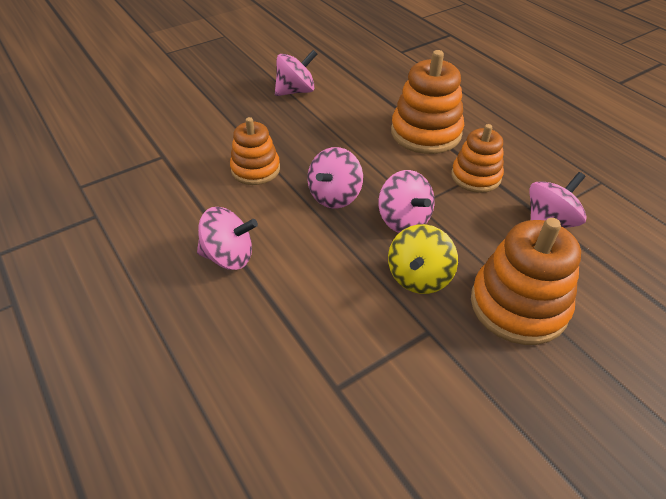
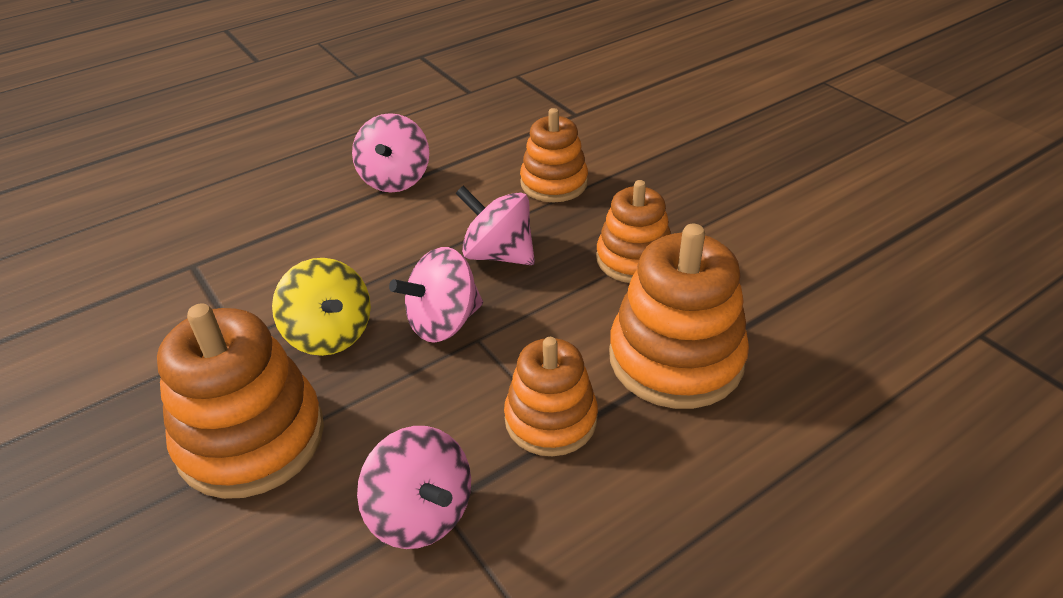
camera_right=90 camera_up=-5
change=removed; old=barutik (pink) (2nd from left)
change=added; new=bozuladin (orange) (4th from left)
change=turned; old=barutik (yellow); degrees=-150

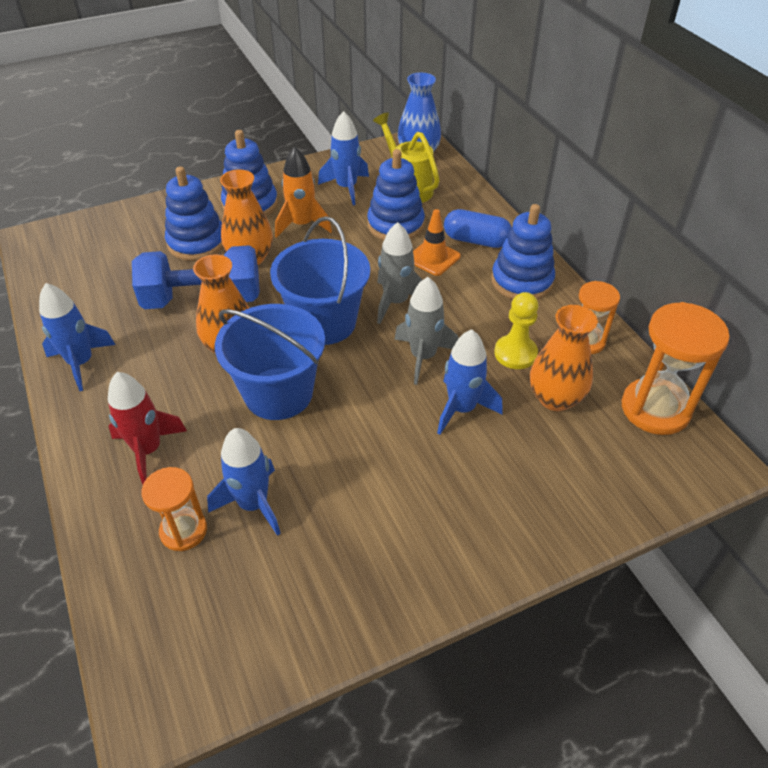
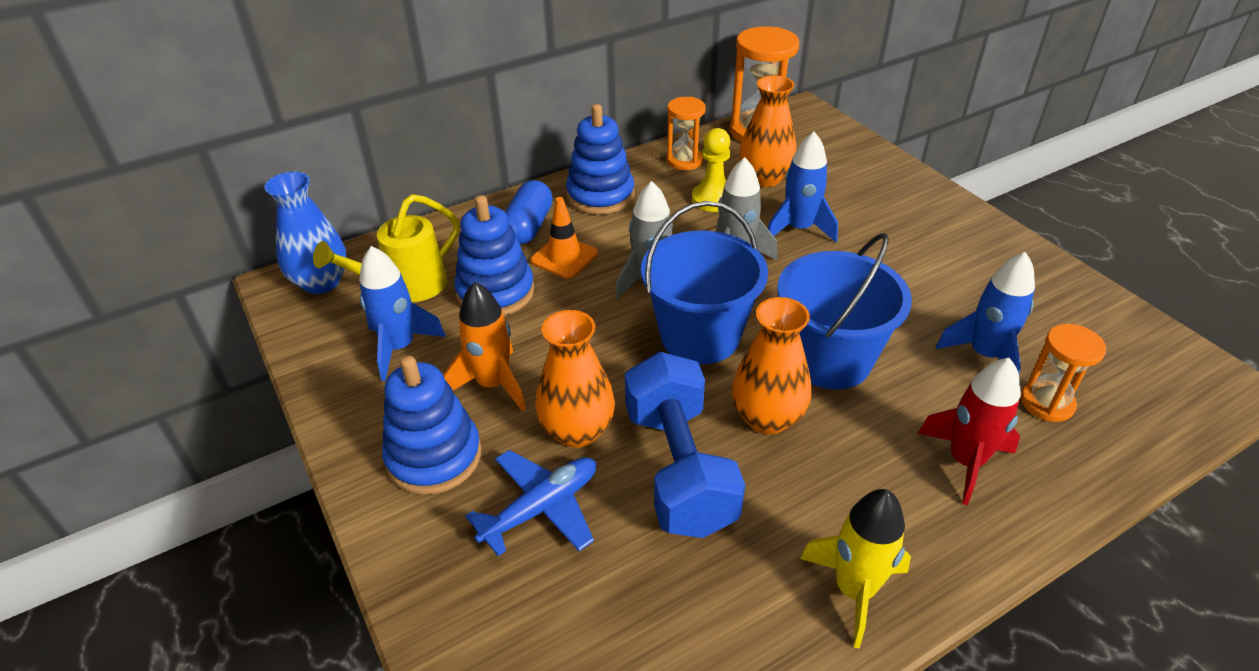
camera_right=-95 camera_up=-5
change=replaced; old=bozuladin (blue) (1st from left); new=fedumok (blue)
change=recoloured; old=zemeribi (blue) (1st from left); new=zemeribi (yellow)

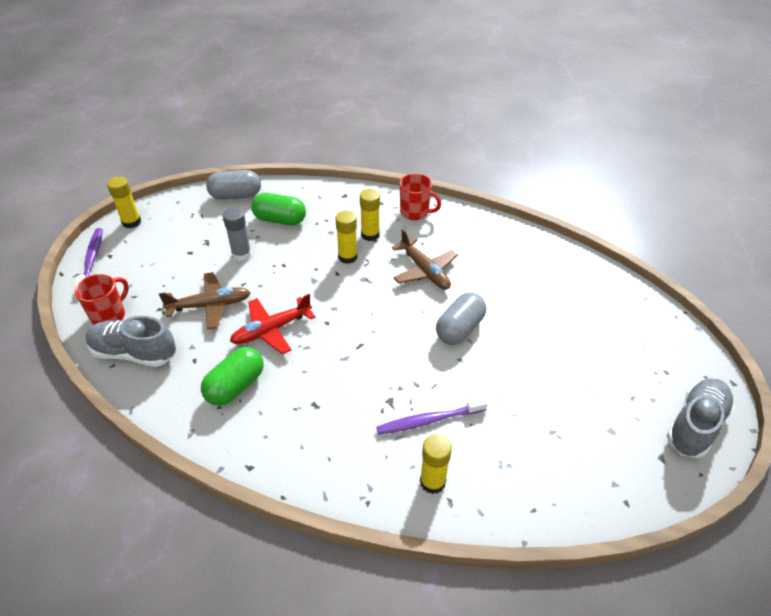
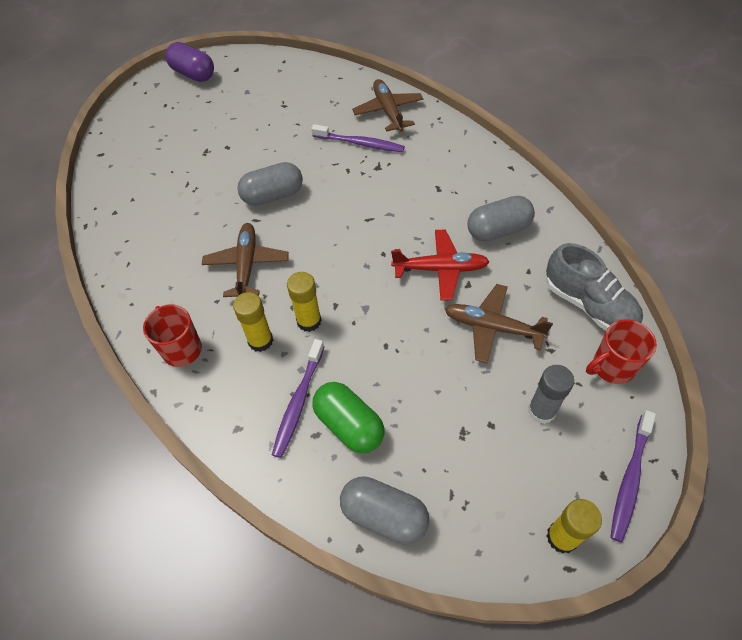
camera_right=-145 camera_up=10
change=added; new=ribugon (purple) (1st from left)
change=moved; old=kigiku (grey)
change=replaced; old=kigiku (yellow) (4th from left); new=fedumok (brown) (2nd from left)
change=replaced; old=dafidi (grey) (2nd from left); new=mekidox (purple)
change=recoloured; old=mekidox (green) (1st from left); new=mekidox (grey) (3rd from left)

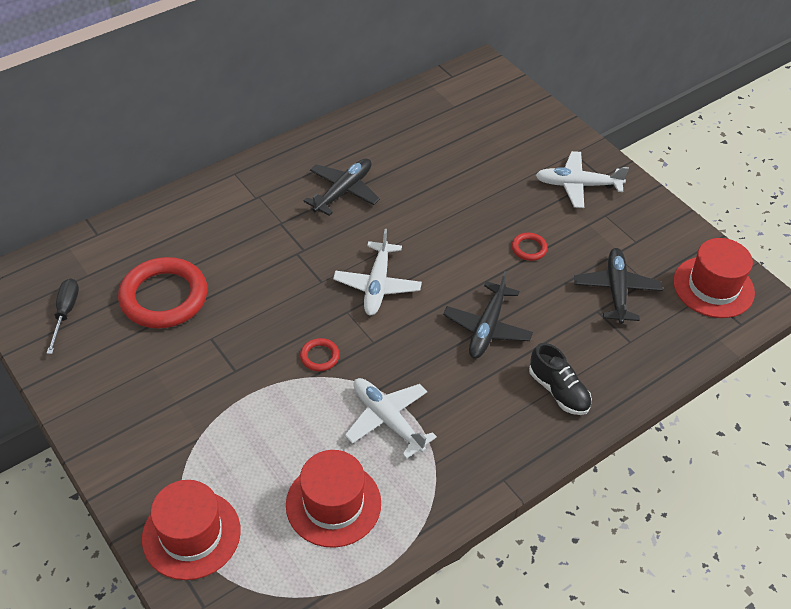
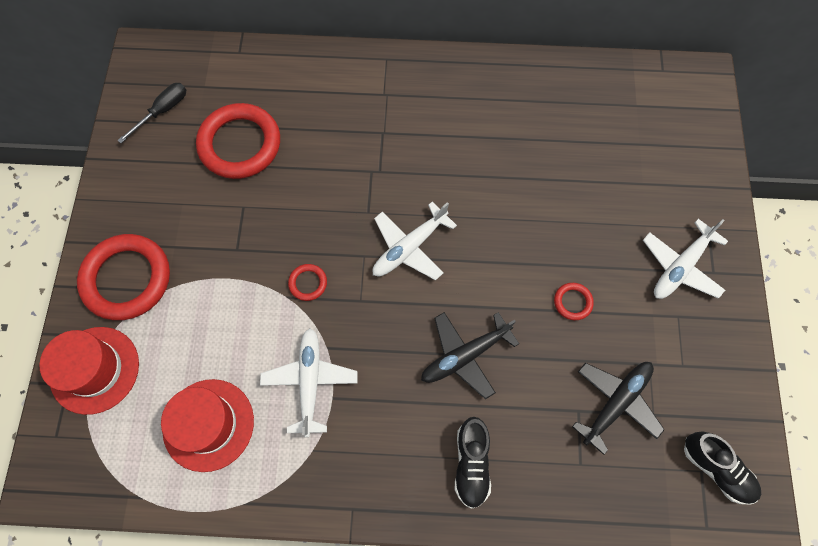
camera_right=40 camera_up=20
change=removed; old=fedumok (black) (1st from left)
change=added; new=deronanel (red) (1st from left)
change=replaced; old=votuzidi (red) (3rd from left); new=dafidi (black) (2nd from left)
change=turned; old=fedumok (white) (3rd from left); degrees=-90

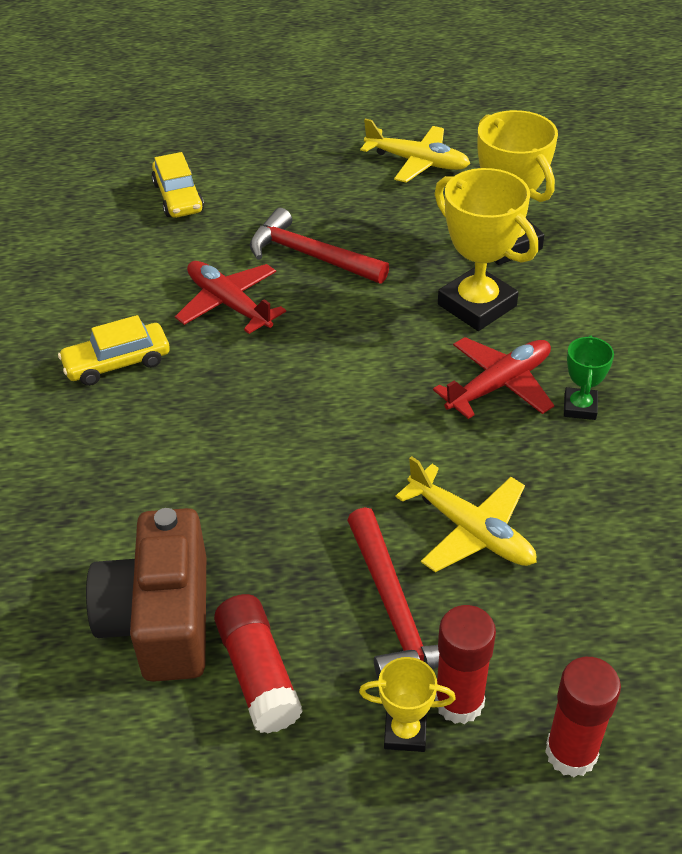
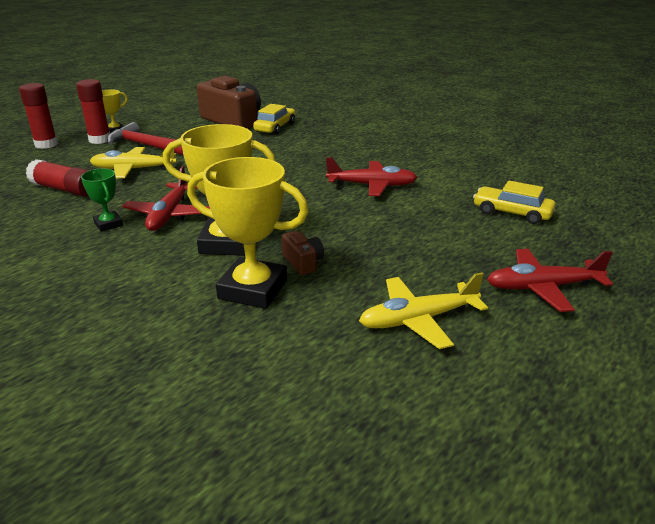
camera_right=135 camera_up=-15
change=removed; old=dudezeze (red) (1st from left)
change=added; new=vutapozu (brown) (2nd from left)
change=added; new=fedumok (red) (3rd from left)
change=moved; old=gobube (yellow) (1st from left)
change=moved; old=kigiku (red) (1st from left in the first image); new=kigiku (red) (2nd from left)

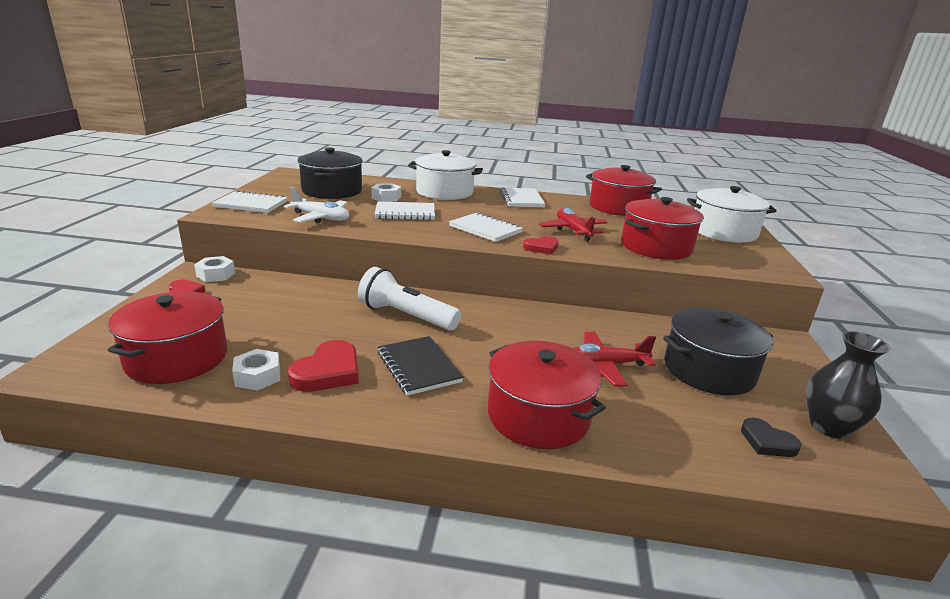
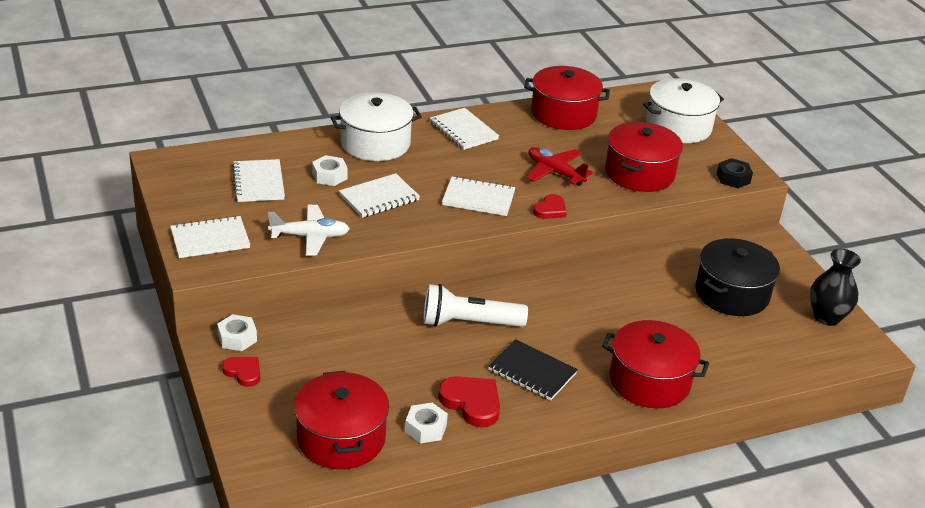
camera_right=-30 camera_up=10
change=removed; old=fedumok (red) (2nd from left)
change=removed; old=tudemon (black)
change=added; new=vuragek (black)
change=replaced; old=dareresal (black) (1st from left); new=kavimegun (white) (2nd from left)
change=turned; old=tudemon (red) (2nd from left); degrees=-45

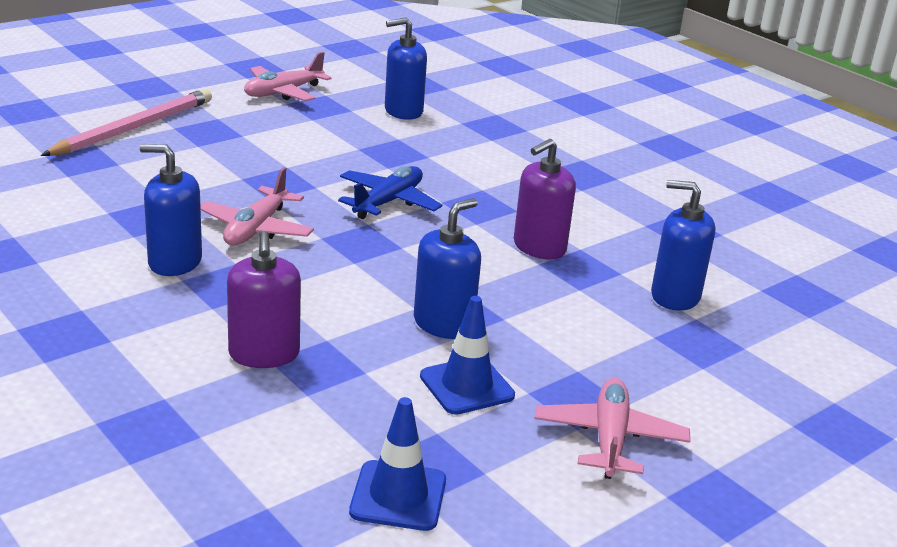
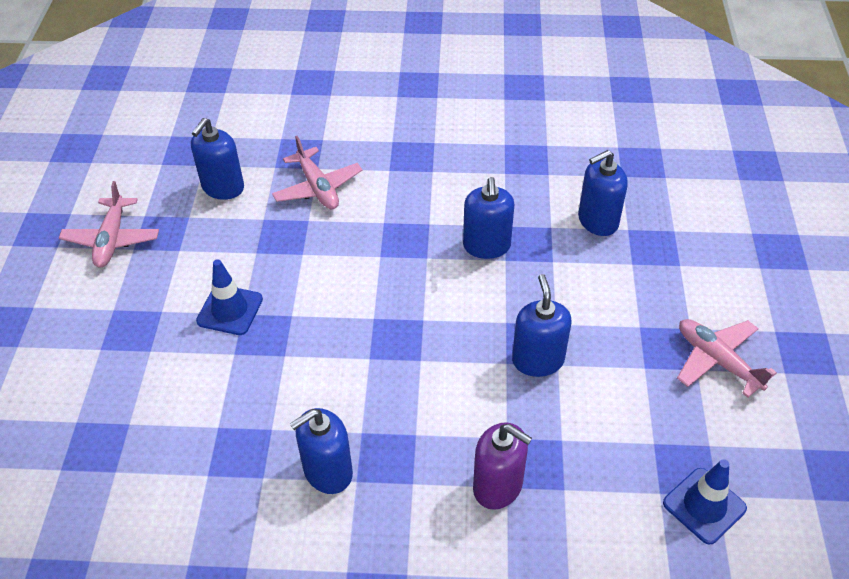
camera_right=-45 camera_up=20
change=removed; old=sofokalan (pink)
change=removed; old=fedumok (blue)
change=moved; old=fedumok (pink) (1st from left in the first image); new=fedumok (pink) (2nd from left)
change=moved; old=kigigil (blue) (2nd from left in the first image); new=kigigil (blue) (1st from left)
change=recoloured; old=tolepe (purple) (2nd from left); new=tolepe (blue) (3rd from left)

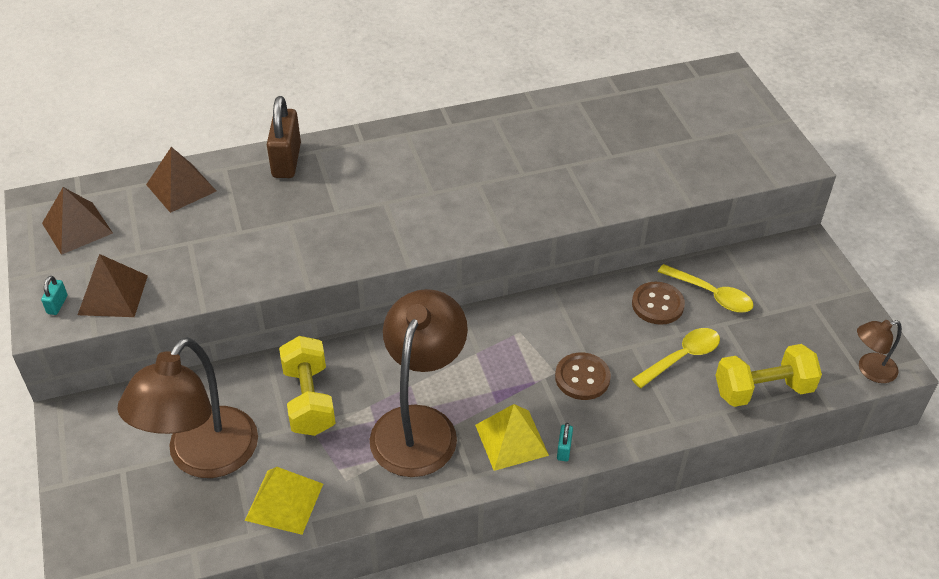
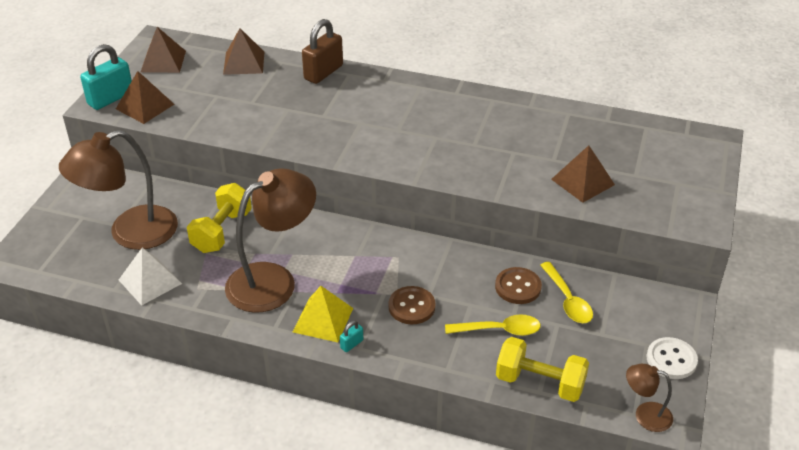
camera_right=35 camera_up=-5
change=added; new=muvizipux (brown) (4th from left)
change=added; new=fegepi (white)
change=recoloured; old=muvizipux (yellow) (1st from left); new=muvizipux (white)
change=resized; old=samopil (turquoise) (1st from left); factor=2.25

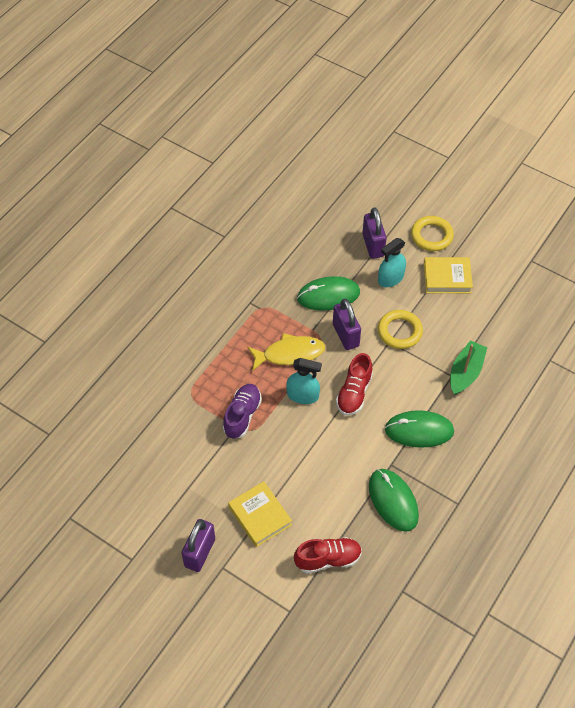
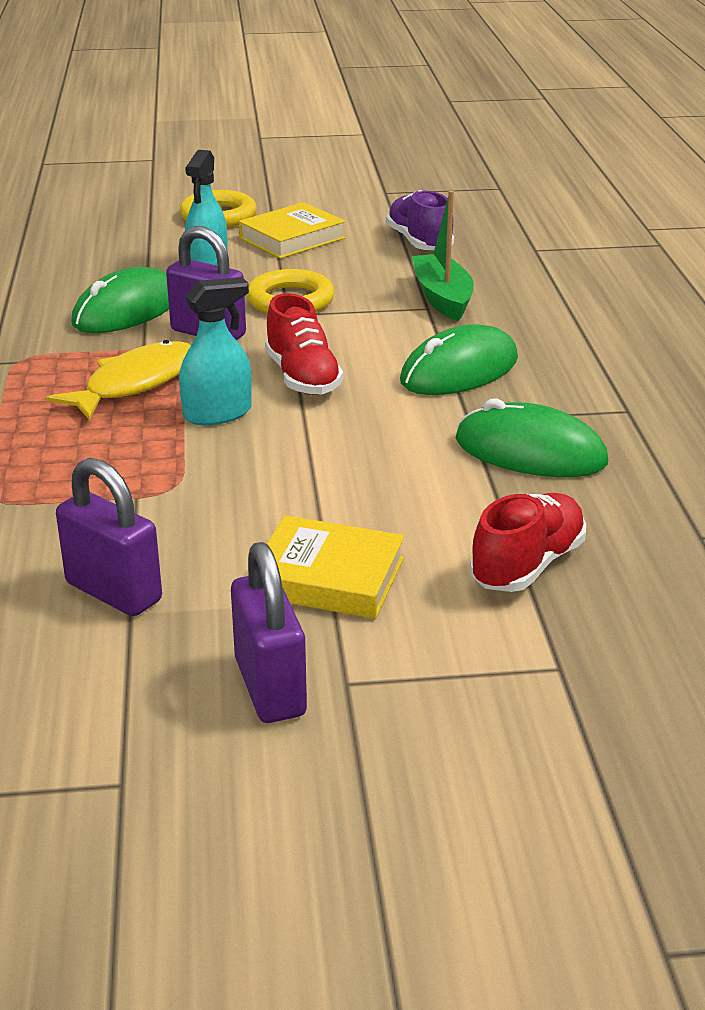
camera_right=-40 camera_up=-25
change=moved; old=dafidi (purple)
change=moved; old=samopil (purple) (3rd from left in the first image); new=samopil (purple) (1st from left)

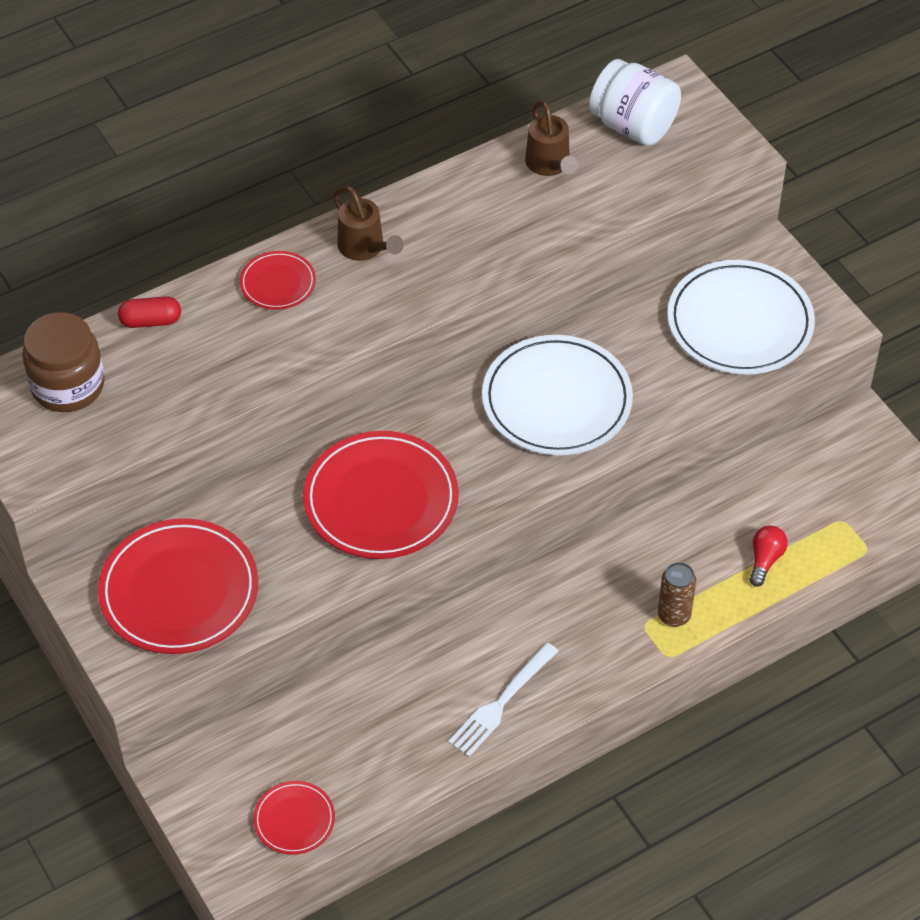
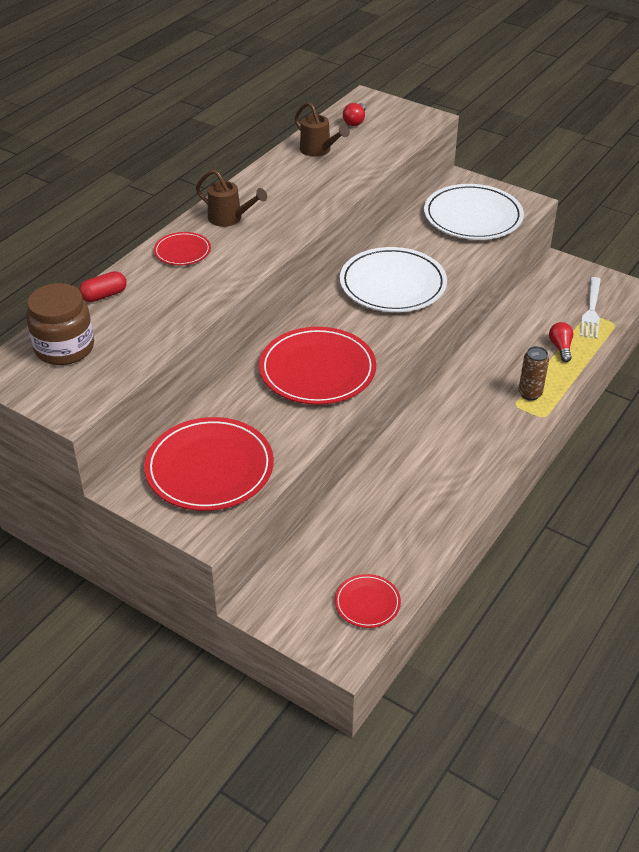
camera_right=-25 camera_up=-10
change=moved; old=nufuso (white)
change=replaced; old=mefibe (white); new=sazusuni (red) (1st from left)

